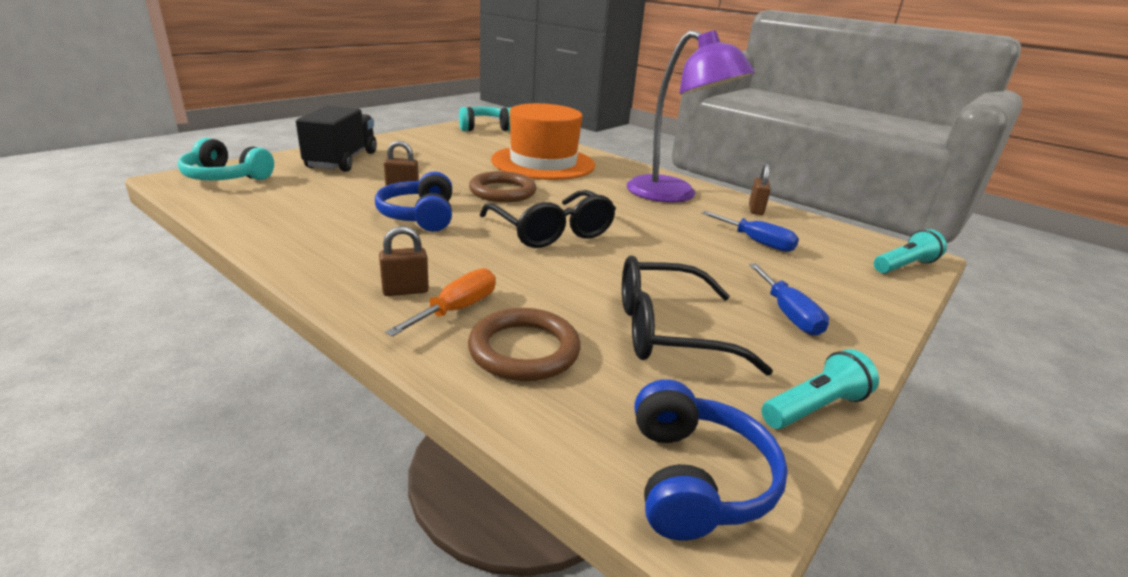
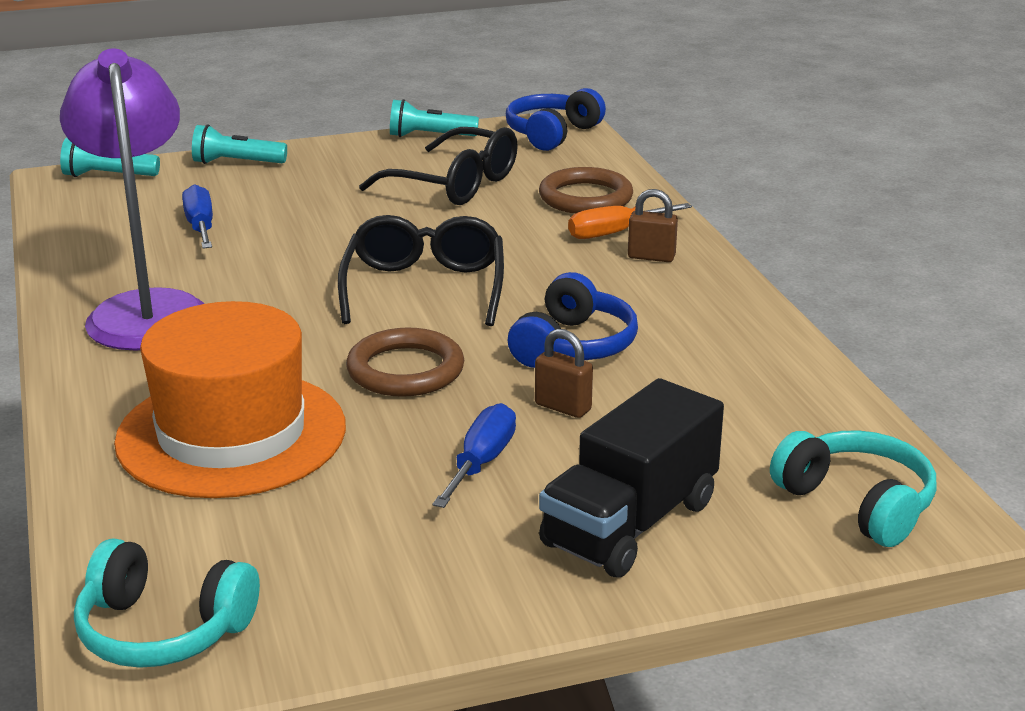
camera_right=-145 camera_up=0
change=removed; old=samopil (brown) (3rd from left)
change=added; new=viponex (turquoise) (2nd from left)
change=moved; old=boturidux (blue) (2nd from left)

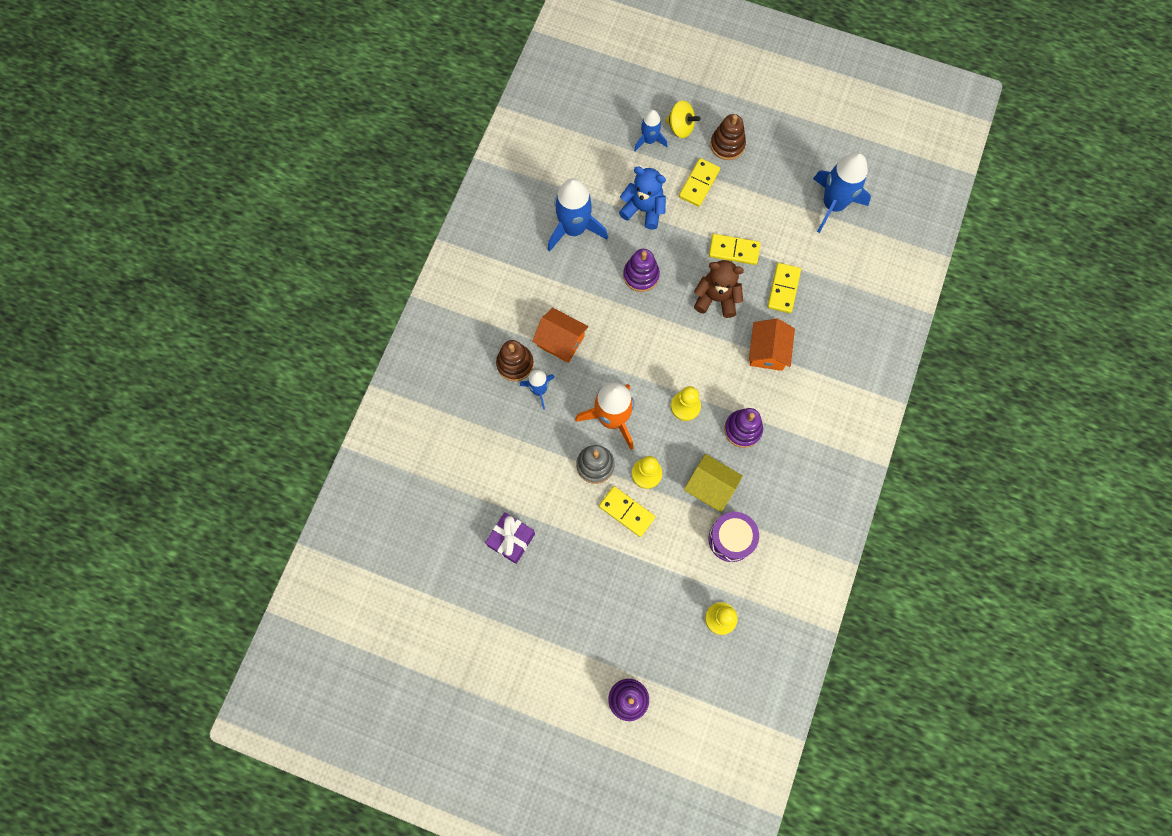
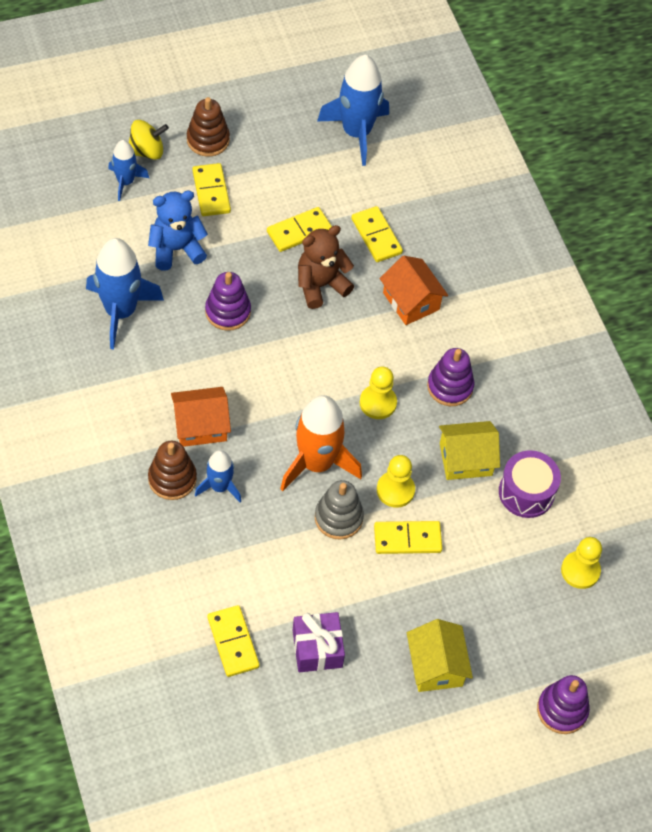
camera_right=-45 camera_up=-15
change=added; new=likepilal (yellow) (2nd from left)
change=added; new=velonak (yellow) (1st from left)

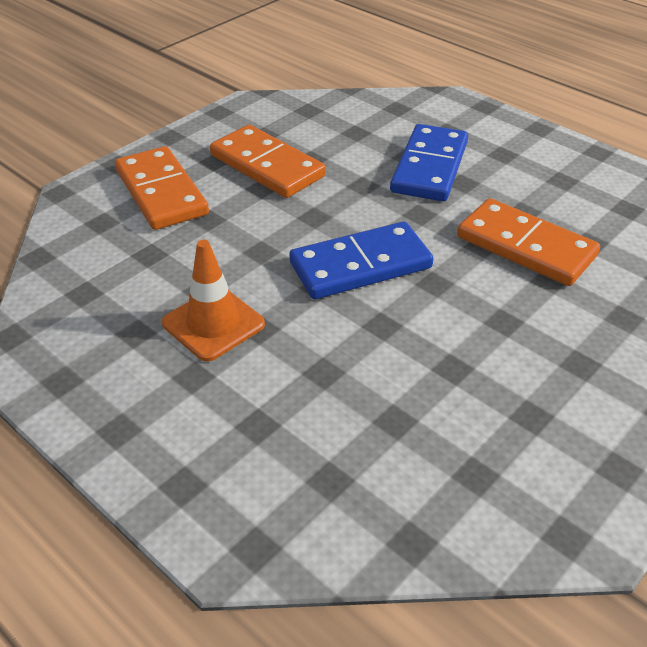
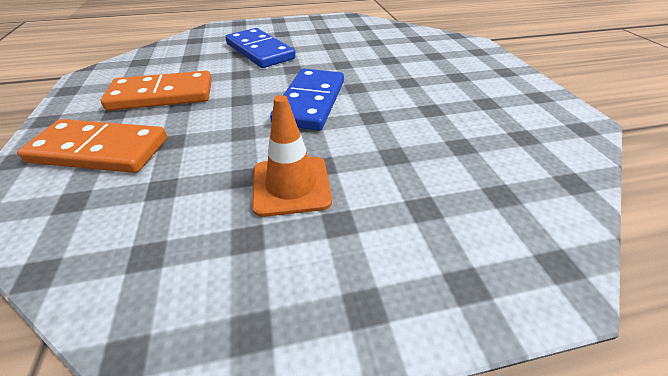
camera_right=-55 camera_up=0
change=removed; old=likepilal (orange) (3rd from left)

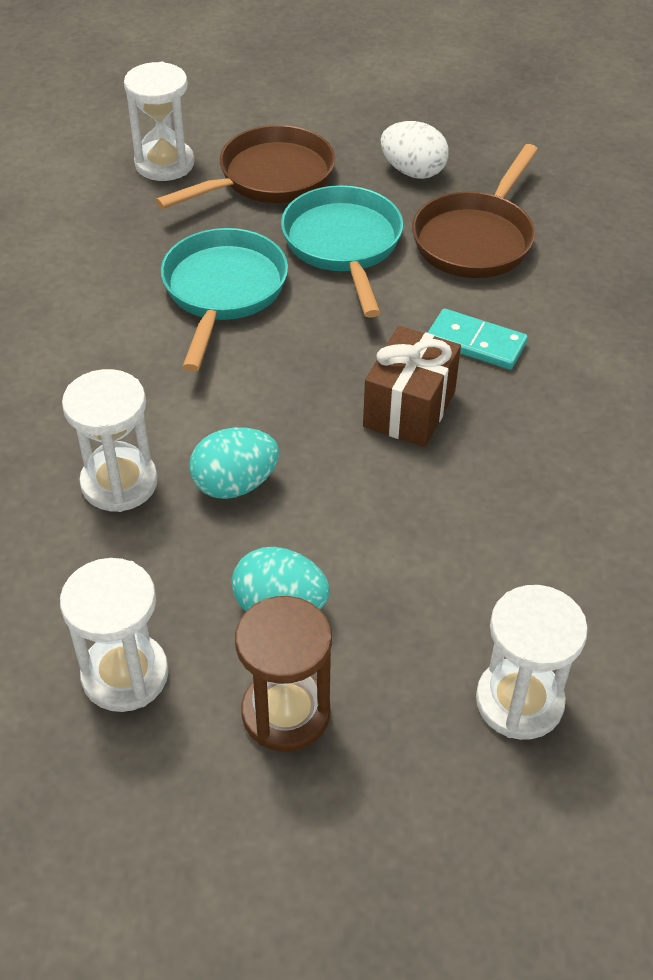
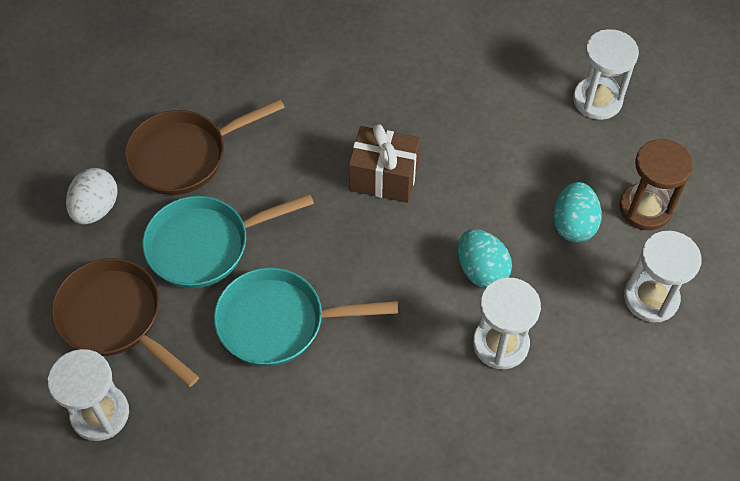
camera_right=-100 camera_up=10
change=removed; old=likepilal (turquoise)
change=turned; old=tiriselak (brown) (2nd from left); degrees=135

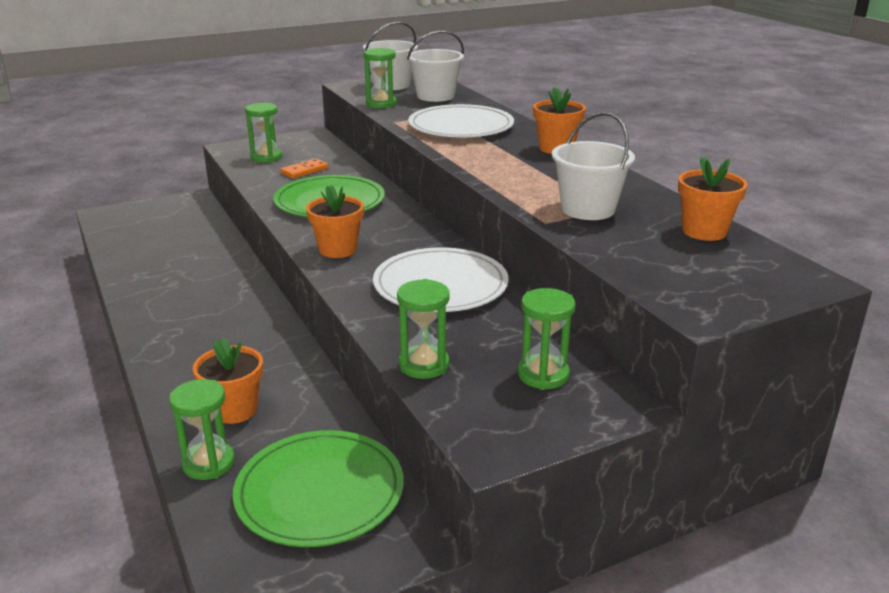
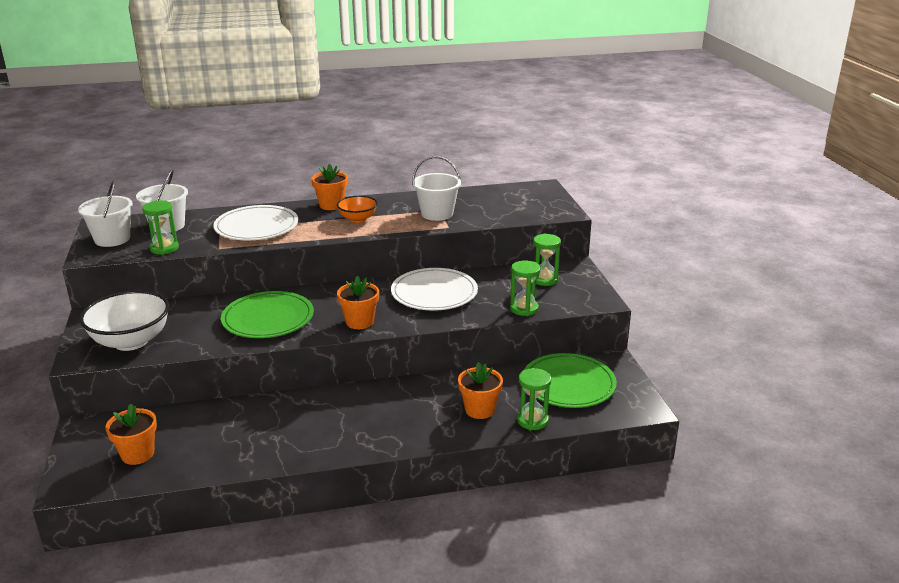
camera_right=-75 camera_up=0
change=removed; old=likepilal (orange)
change=added; new=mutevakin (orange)
change=moved; old=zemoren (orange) (4th from left in the first image); new=zemoren (orange) (1st from left)
change=replaced; old=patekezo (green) (2nd from left); new=mutevakin (white)

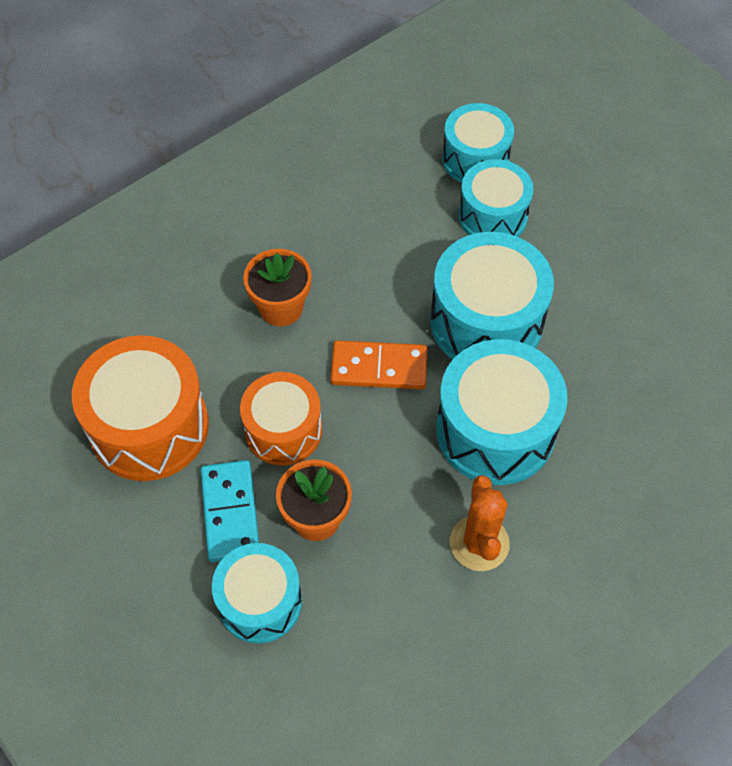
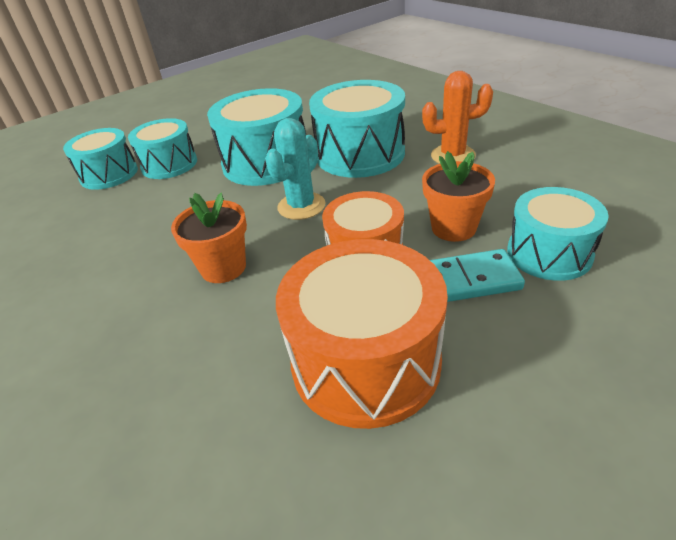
camera_right=-85 camera_up=-20
change=replaced; old=likepilal (orange); new=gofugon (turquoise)

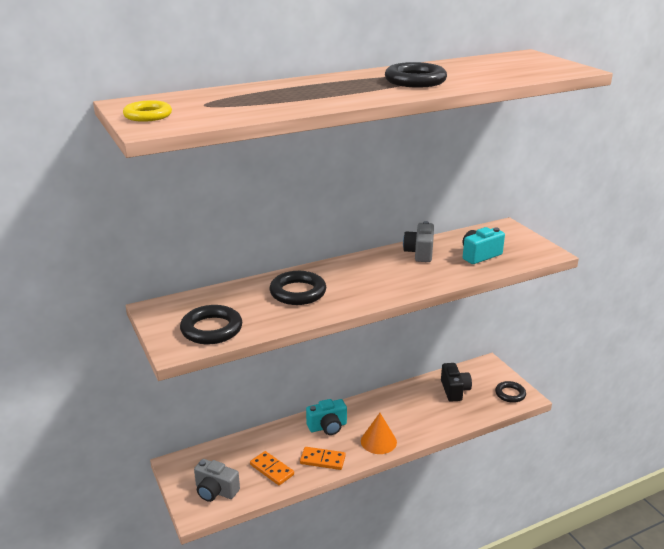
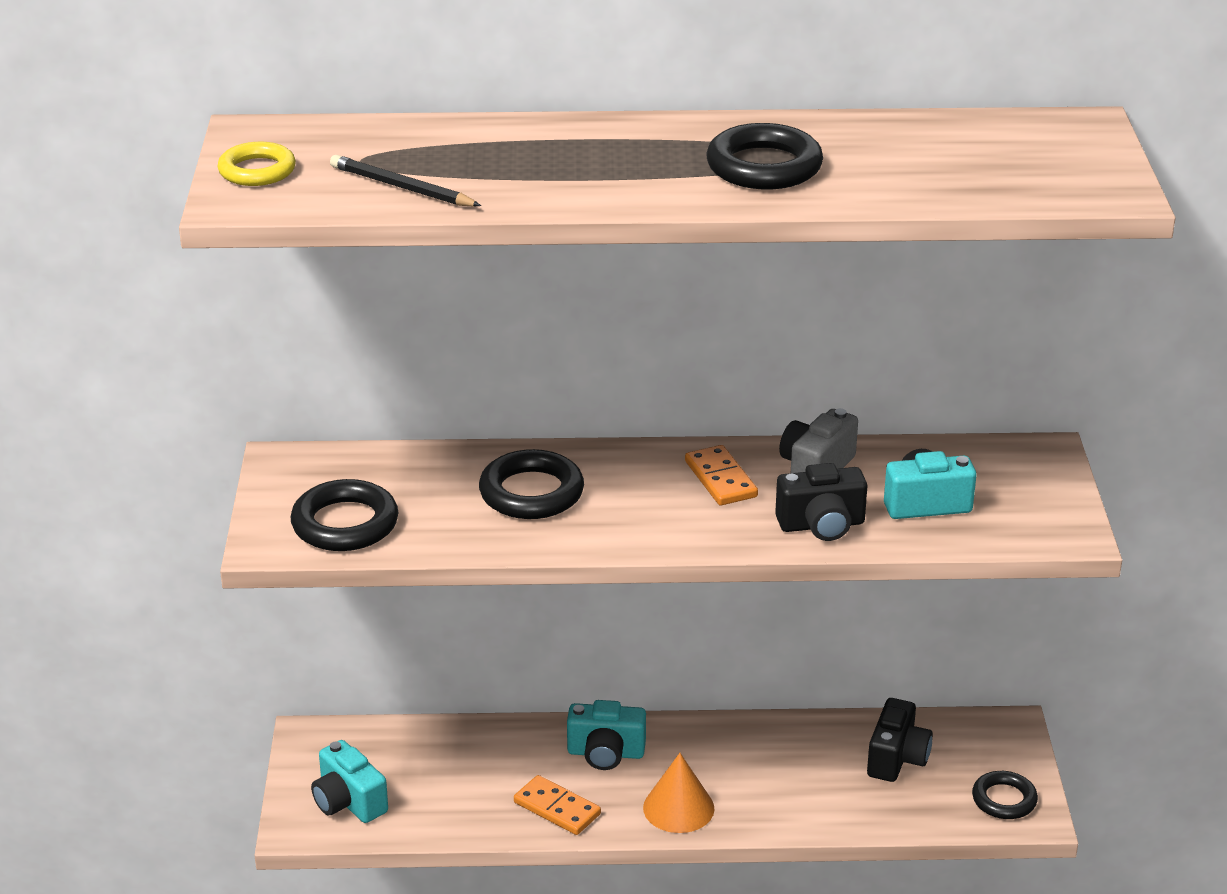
camera_right=25 camera_up=5
change=added; new=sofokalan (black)
change=added; new=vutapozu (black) (1st from left)
change=moved; old=likepilal (orange) (1st from left in the first image); new=likepilal (orange) (2nd from left)
change=recoloured; old=vutapozu (grey) (1st from left); new=vutapozu (turquoise) (1st from left)

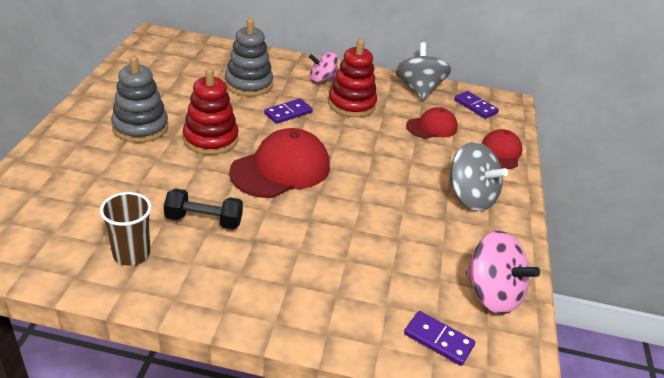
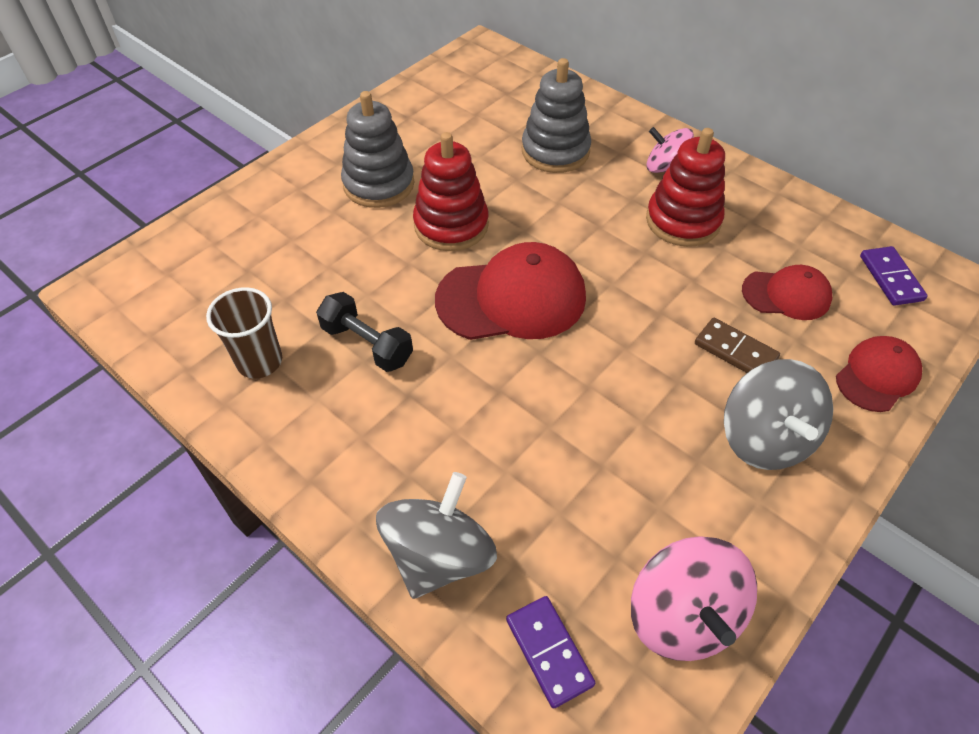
camera_right=35 camera_up=15
change=removed; old=likepilal (purple) (1st from left)
change=added; new=likepilal (brown)
change=moved; old=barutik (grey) (1st from left)

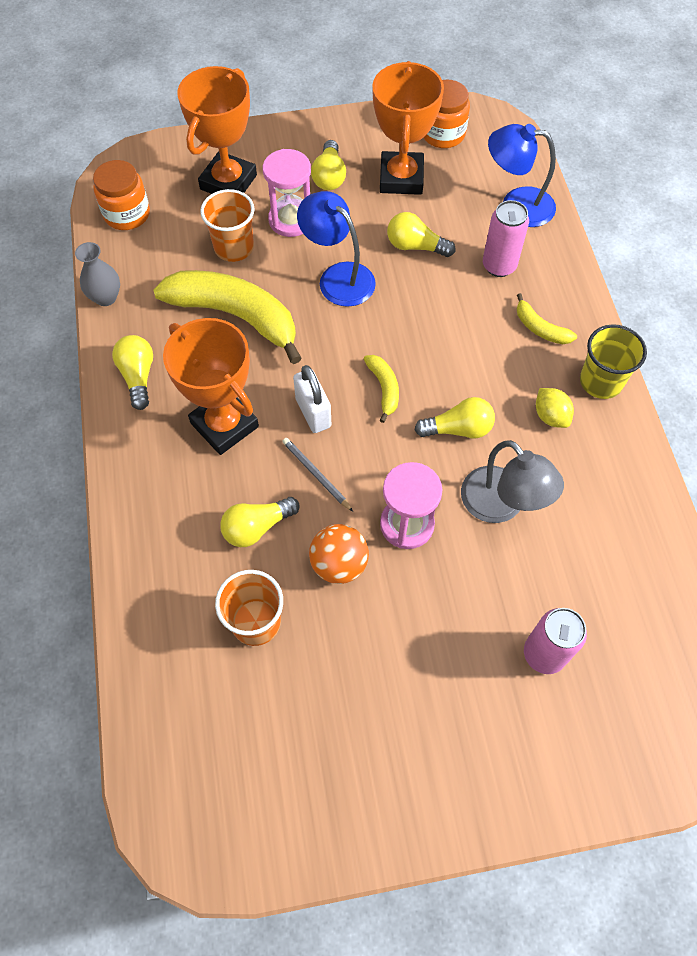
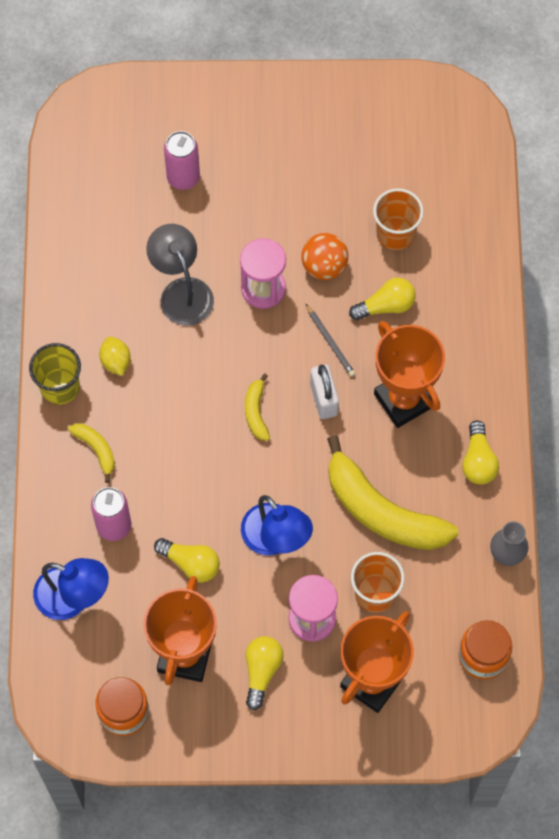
camera_right=-170 camera_up=5
change=removed; old=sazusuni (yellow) (5th from left)

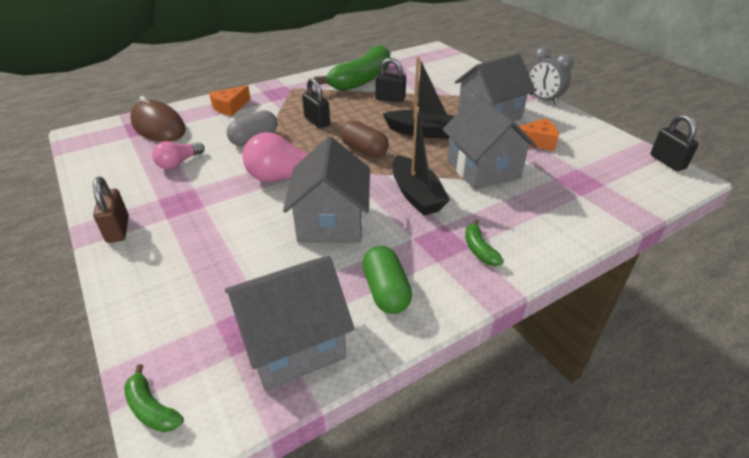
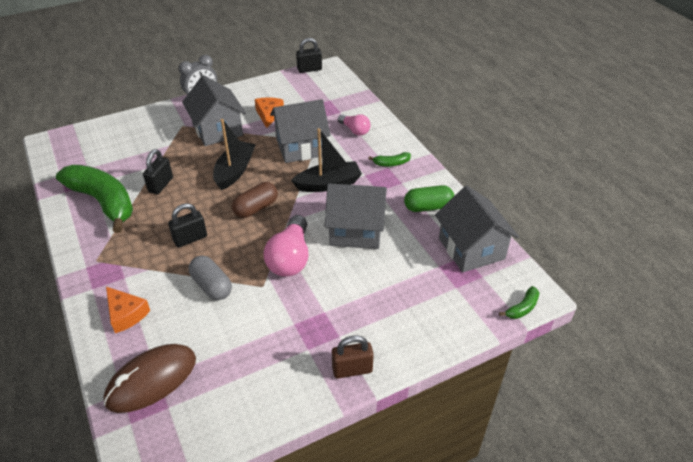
camera_right=-85 camera_up=5
change=moved; old=sazusuni (pink) (1st from left in the first image); new=sazusuni (pink) (2nd from left)

